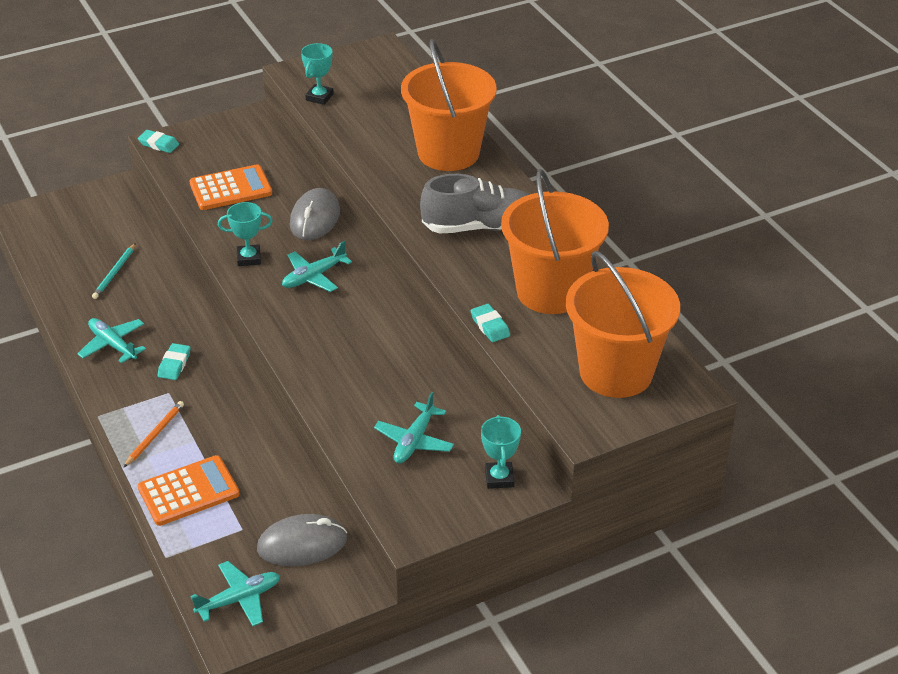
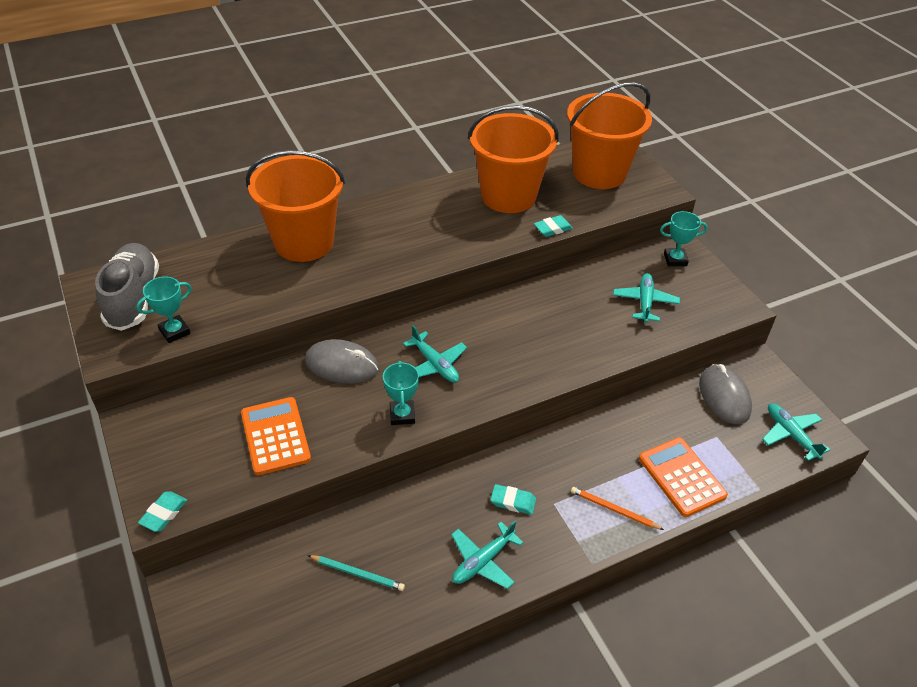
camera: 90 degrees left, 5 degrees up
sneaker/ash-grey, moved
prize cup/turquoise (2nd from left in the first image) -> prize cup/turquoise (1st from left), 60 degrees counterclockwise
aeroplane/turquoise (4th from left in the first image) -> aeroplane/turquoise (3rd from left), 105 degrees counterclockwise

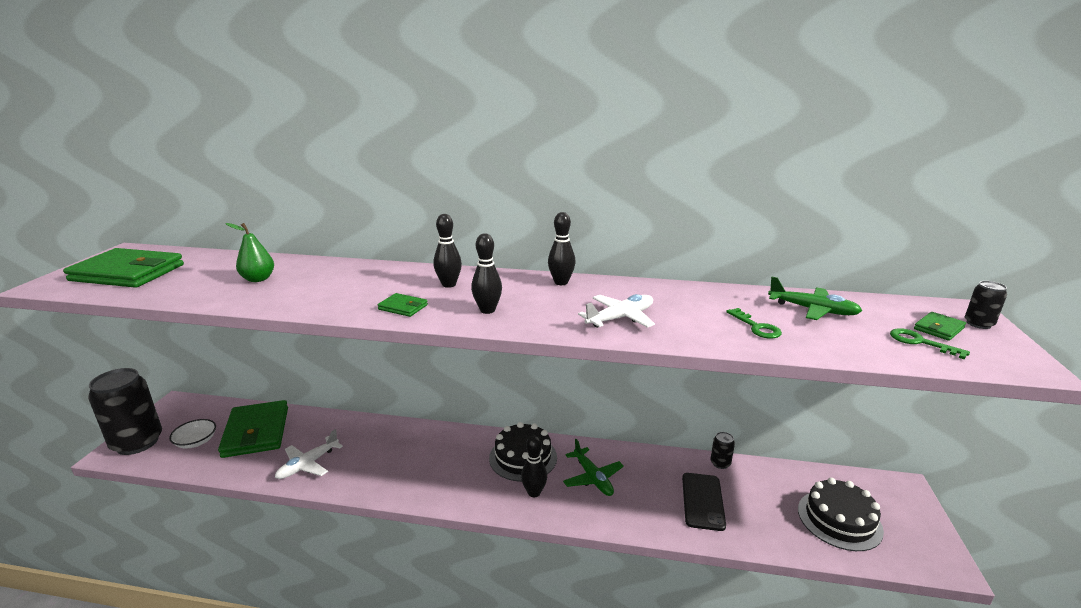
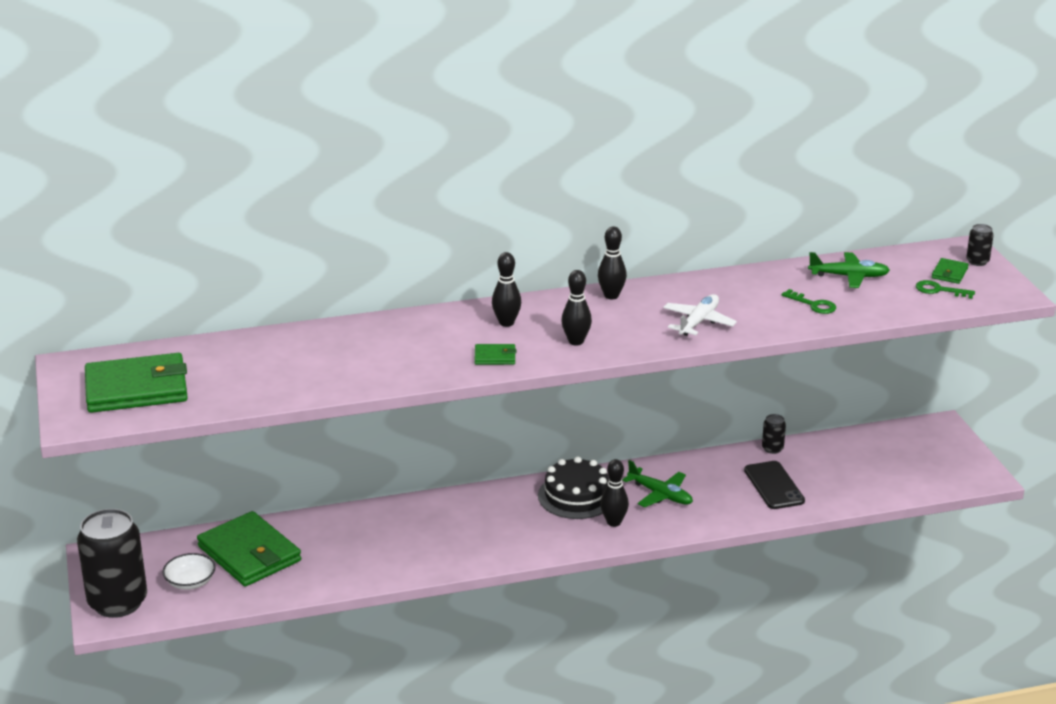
camera: 25 degrees left, 5 degrees up
toy pear/green -> none
aeroplane/white (1st from left) -> none
cake/jet-black (2nd from left) -> none

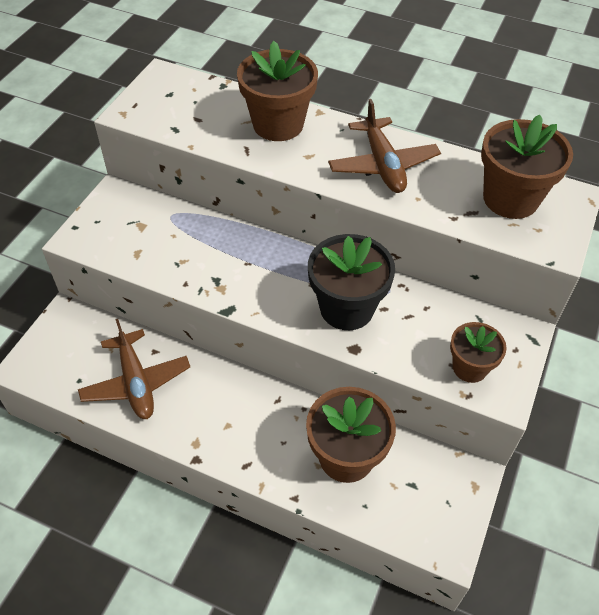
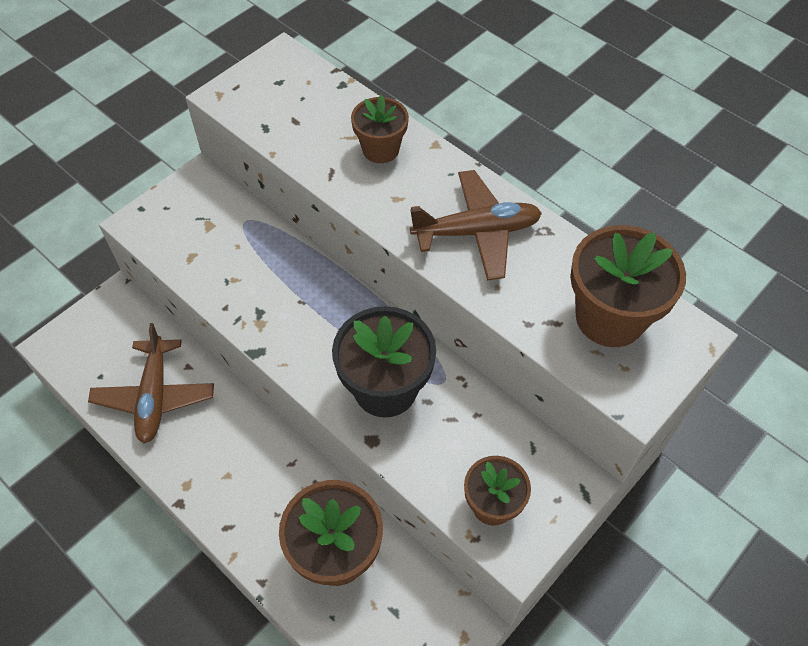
camera: 20 degrees right, 5 degrees up
aeroplane/brown (2nd from left), 105 degrees counterclockwise
potted plant/brown (1st from left in the first image) -> potted plant/brown (2nd from left), x0.61

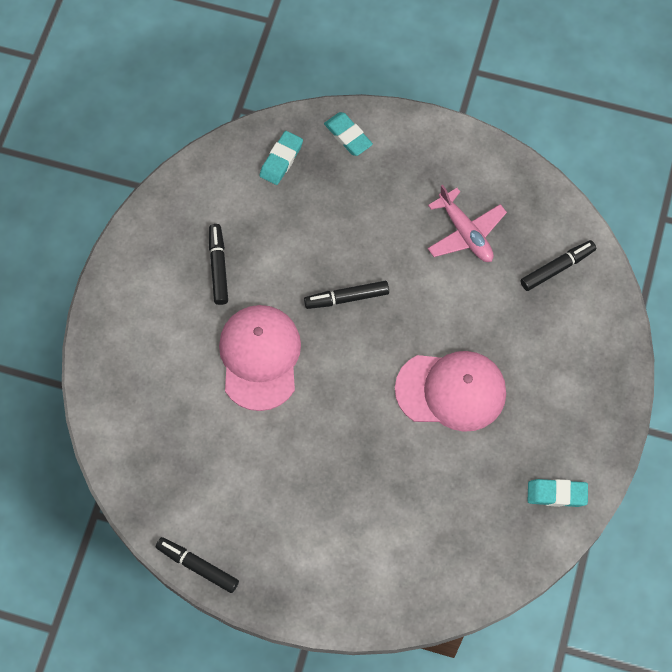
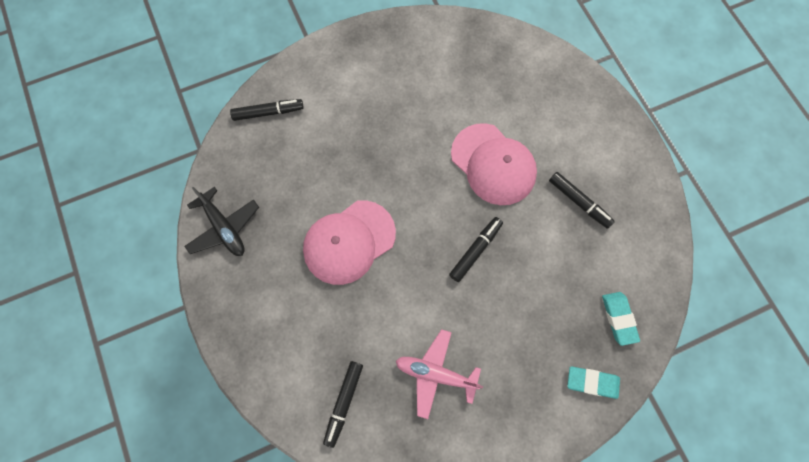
camera: 140 degrees right, 5 degrees up
marker pen/jet-black (1st from left), moved
gum eraser/turquoise (3rd from left) -> aeroplane/jet-black

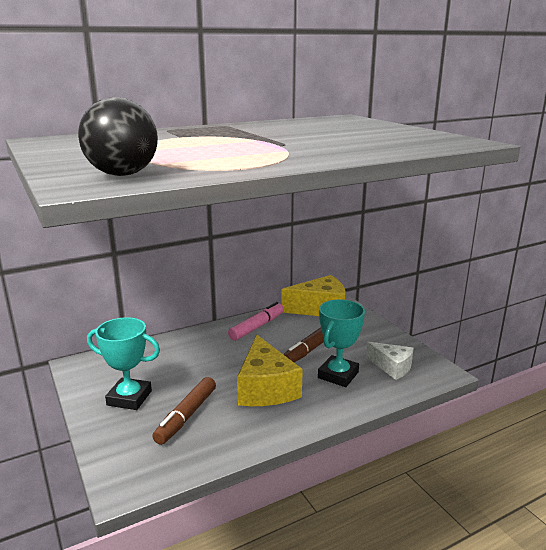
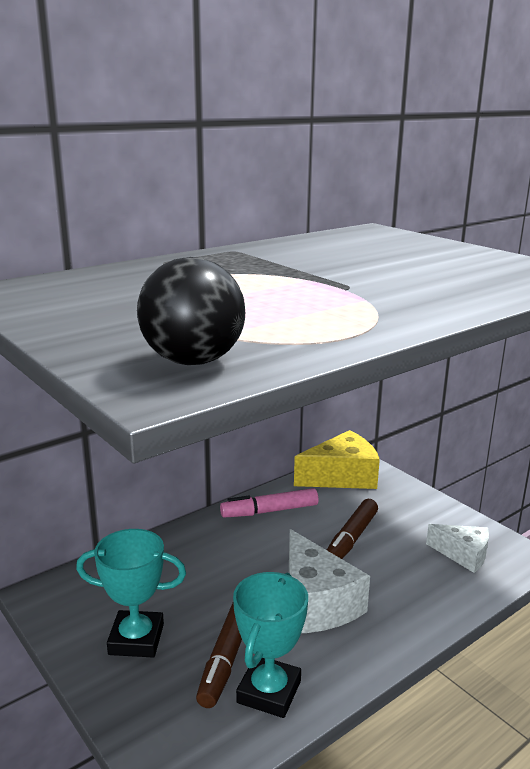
camera: 10 degrees left, 0 degrees up
prize cup/turquoise (2nd from left), moved
piece of cheese/golden (1st from left) -> piece of cheese/white (1st from left)
marker pen/rosy, 135 degrees counterclockwise

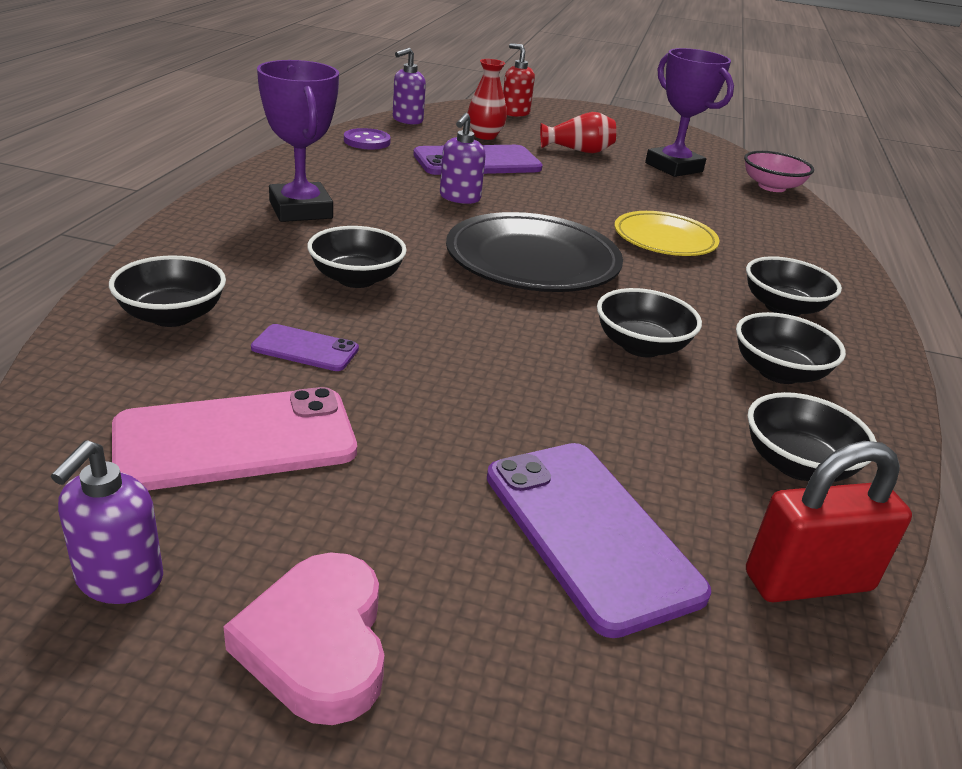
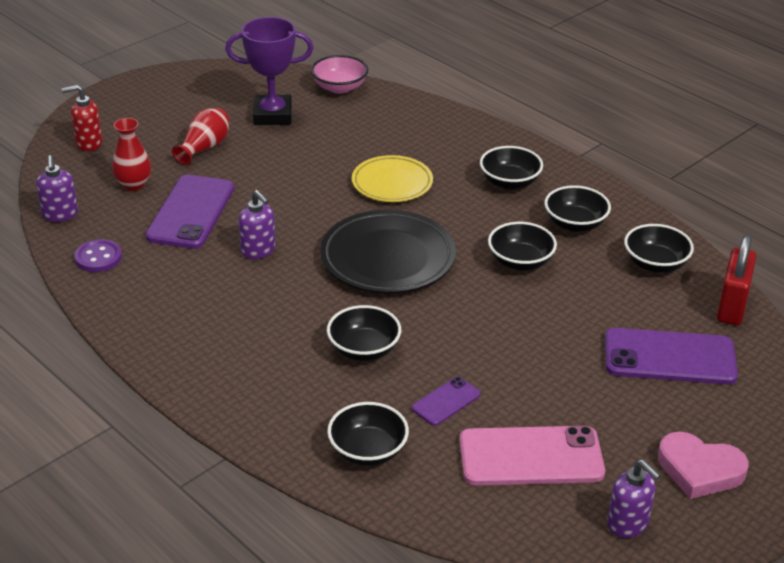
camera: 55 degrees left, 5 degrees up
prize cup/royal purple (1st from left) -> none
mobile phone/rosy, 75 degrees clockwise

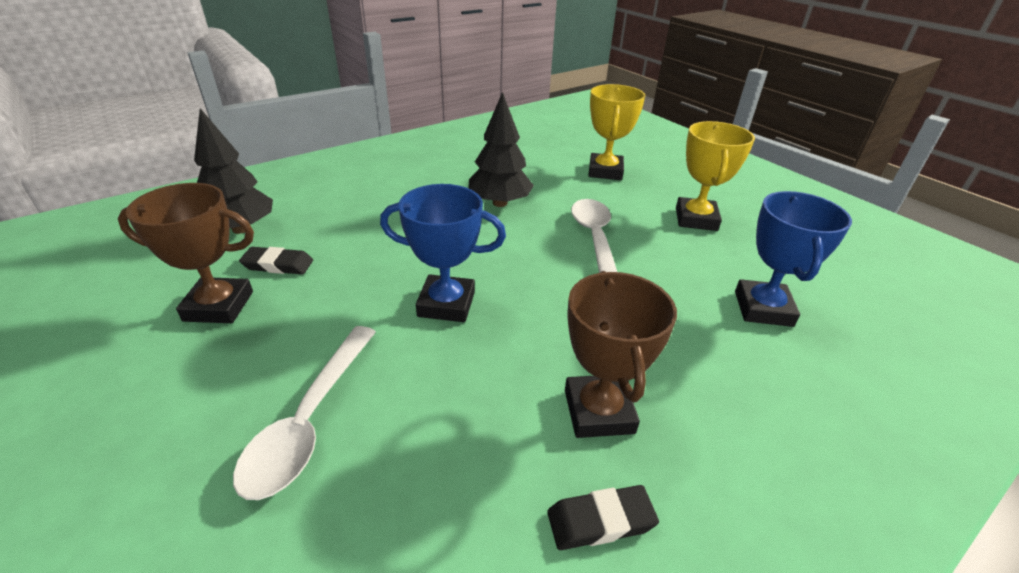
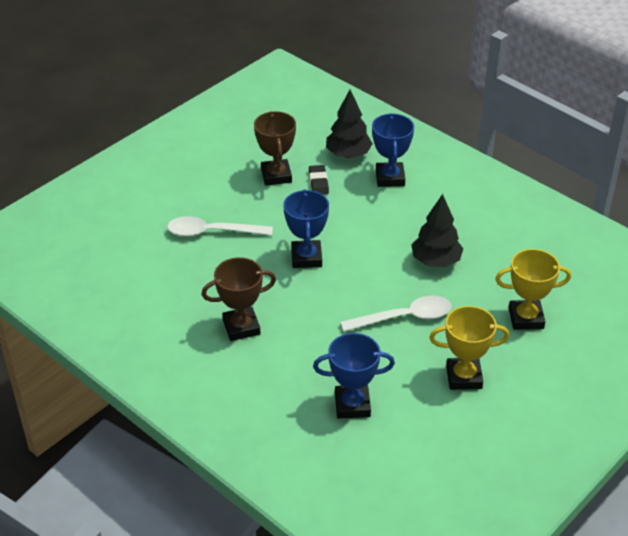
camera: 80 degrees right, 5 degrees up
gum eraser/jet-black (2nd from left) -> none
none -> prize cup/royal blue (3rd from left)

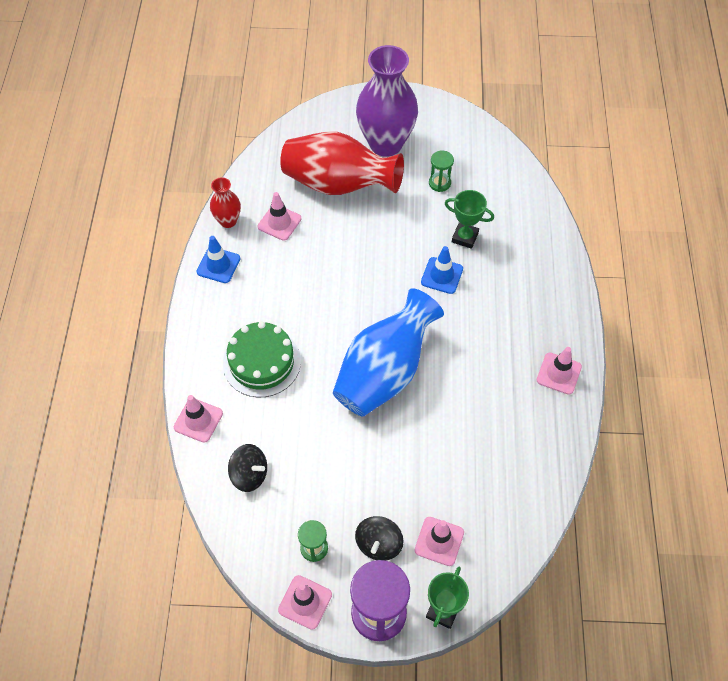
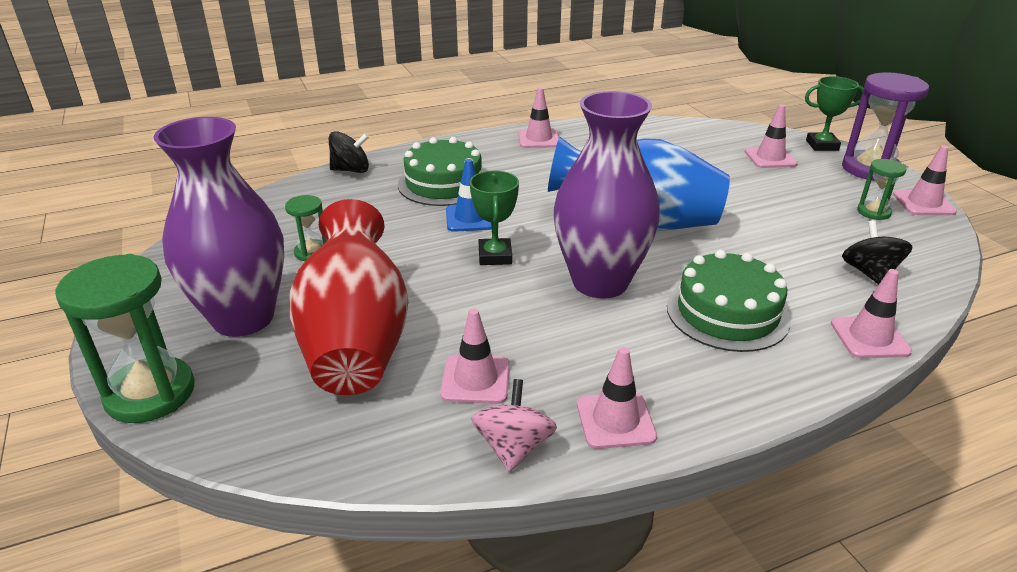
camera: 115 degrees left, 25 degrees down
none -> sandglass/green (1st from left)
none -> cake/green (1st from left)
none -> flower vase/royal purple (2nd from left)
spinning top/jet-black (2nd from left in the first image) -> spinning top/jet-black (1st from left), moved
prize cup/green (2nd from left in the first image) -> prize cup/green (1st from left), moved
flower vase/scarlet (1st from left) -> spinning top/rosy
traffic cone/royal blue (1st from left) -> traffic cone/rosy (3rd from left)

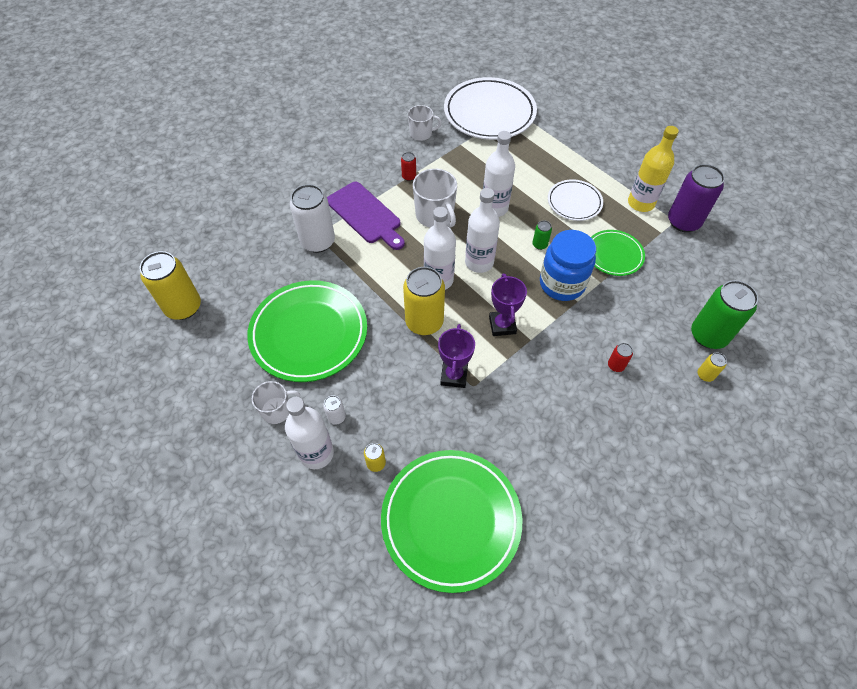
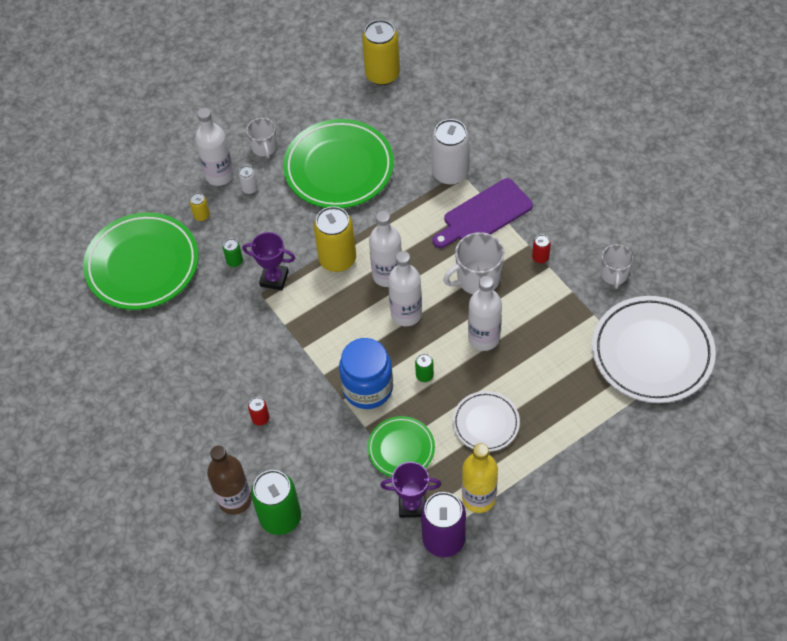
camera: 100 degrees right, 0 degrees up
none -> soda can/green (1st from left)
prize cup/royal purple (2nd from left), moved
soda can/golden (4th from left) -> drink bottle/brown

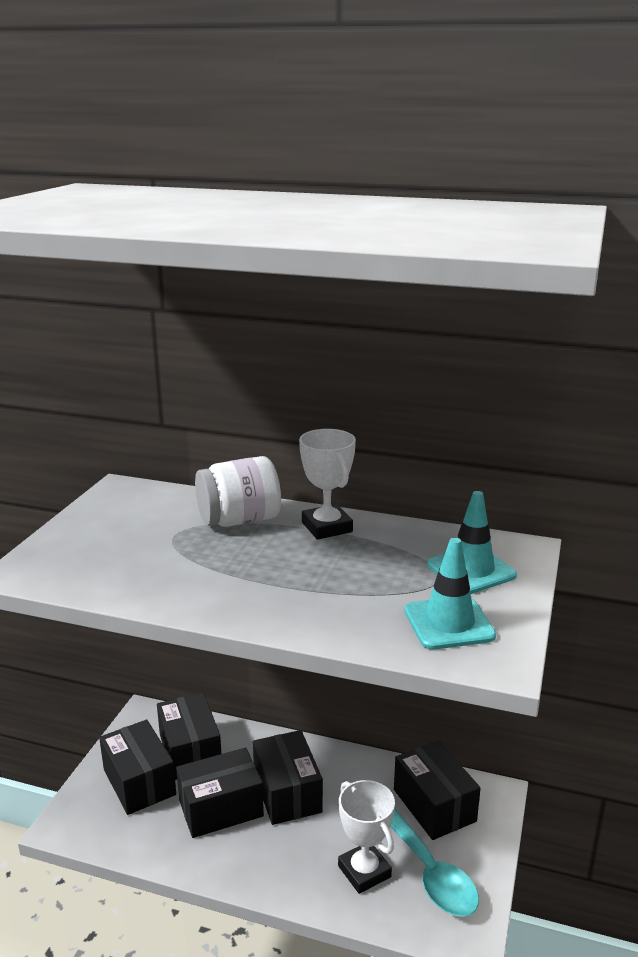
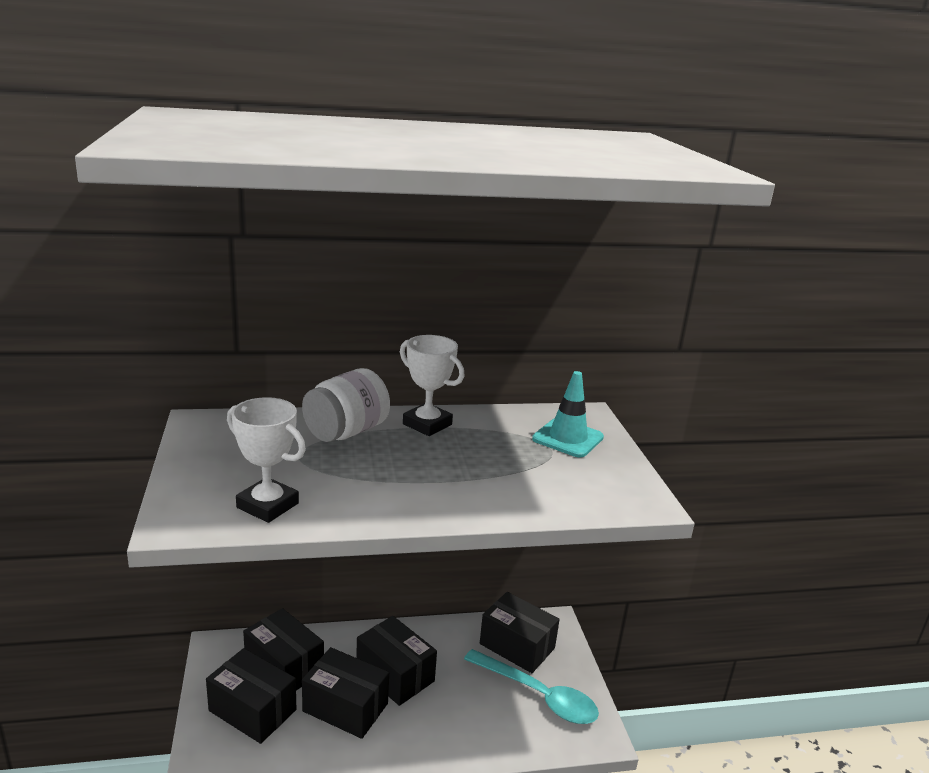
camera: 30 degrees left, 0 degrees up
traffic cone/turquoise (1st from left) -> none
prize cup/white (2nd from left in the first image) -> prize cup/white (1st from left), moved
box/jet-black (3rd from left), 75 degrees clockwise

